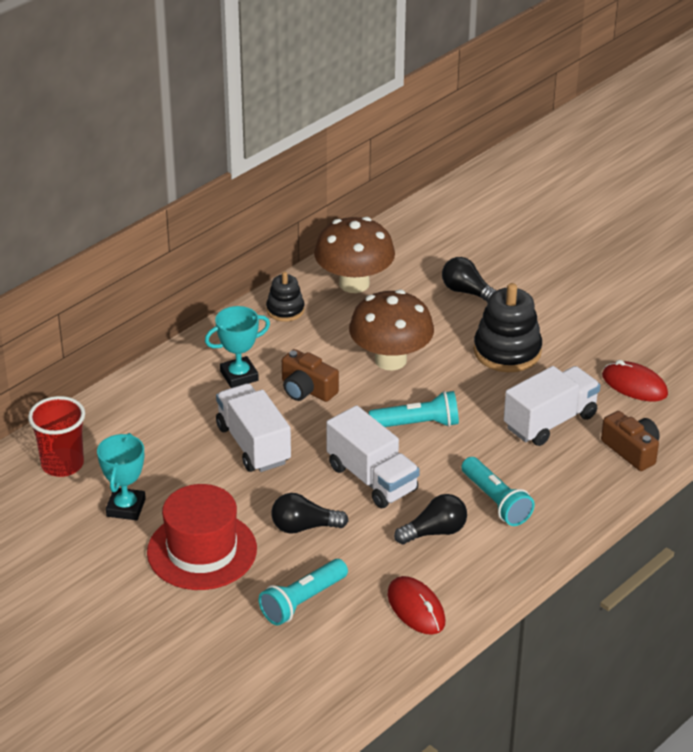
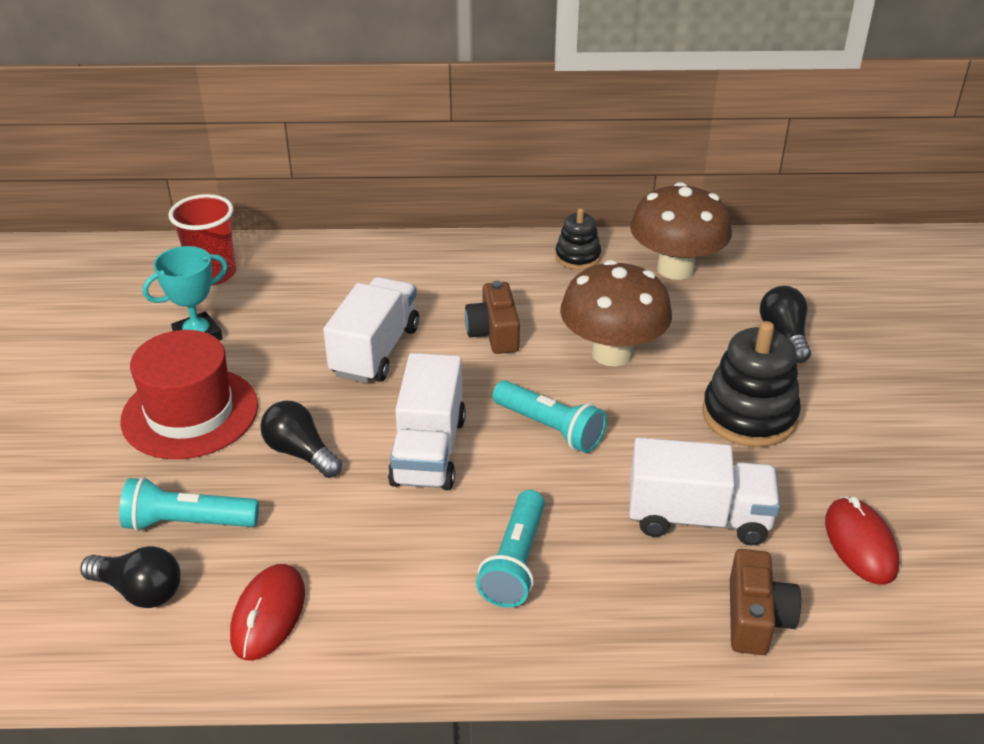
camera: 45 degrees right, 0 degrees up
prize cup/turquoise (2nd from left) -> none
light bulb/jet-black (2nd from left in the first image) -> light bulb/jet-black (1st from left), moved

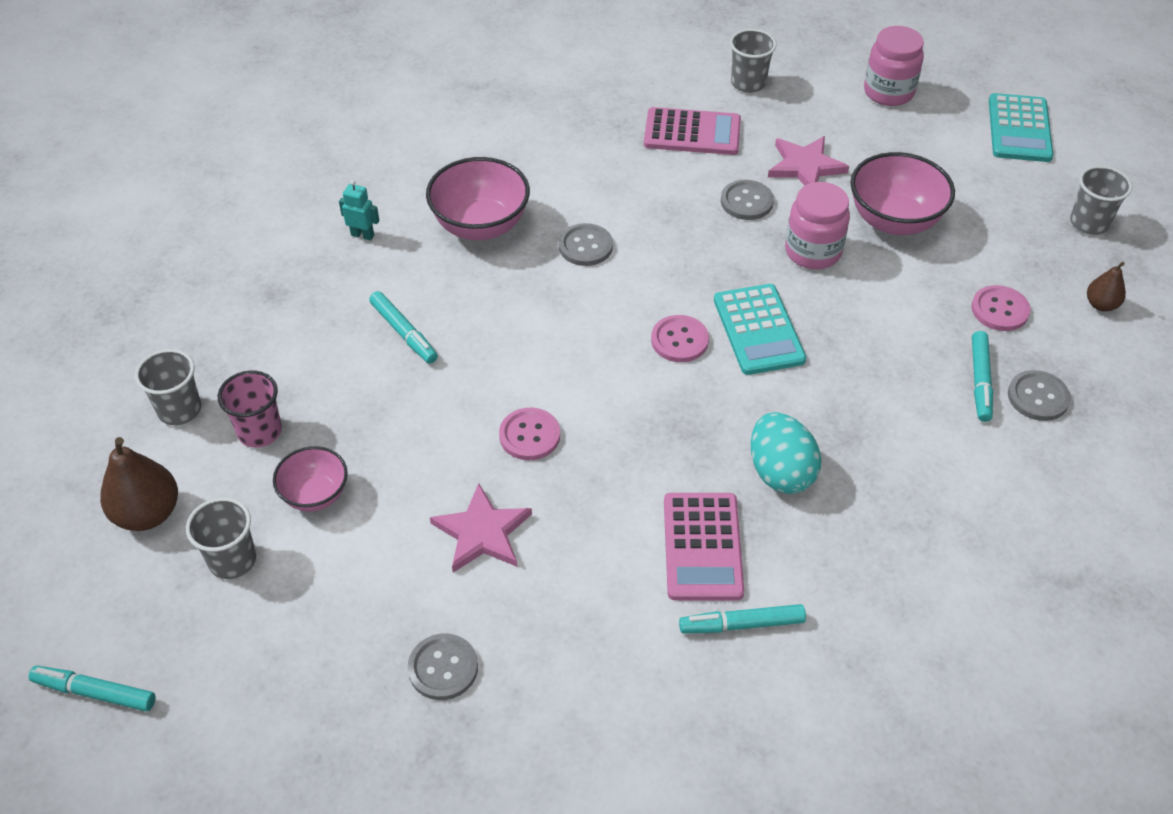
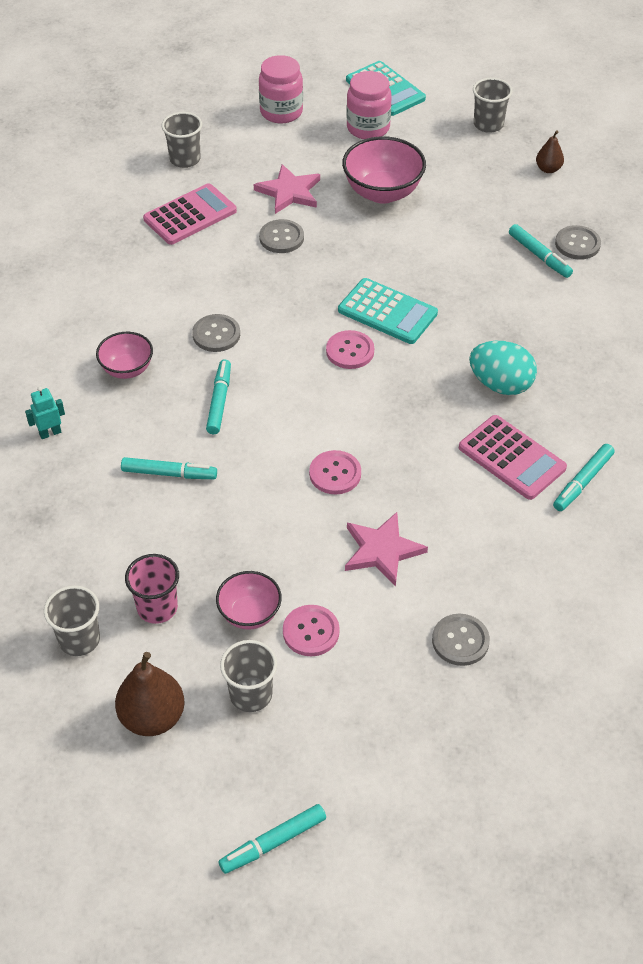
camera: 45 degrees left, 0 degrees up
none -> marker pen/turquoise (2nd from left)
jam jar/rosy (1st from left in the first image) -> jam jar/rosy (2nd from left), moved
sewing button/rosy (3rd from left in the first image) -> sewing button/rosy (1st from left), moved
deep dish/rosy (2nd from left in the first image) -> deep dish/rosy (1st from left), x0.61

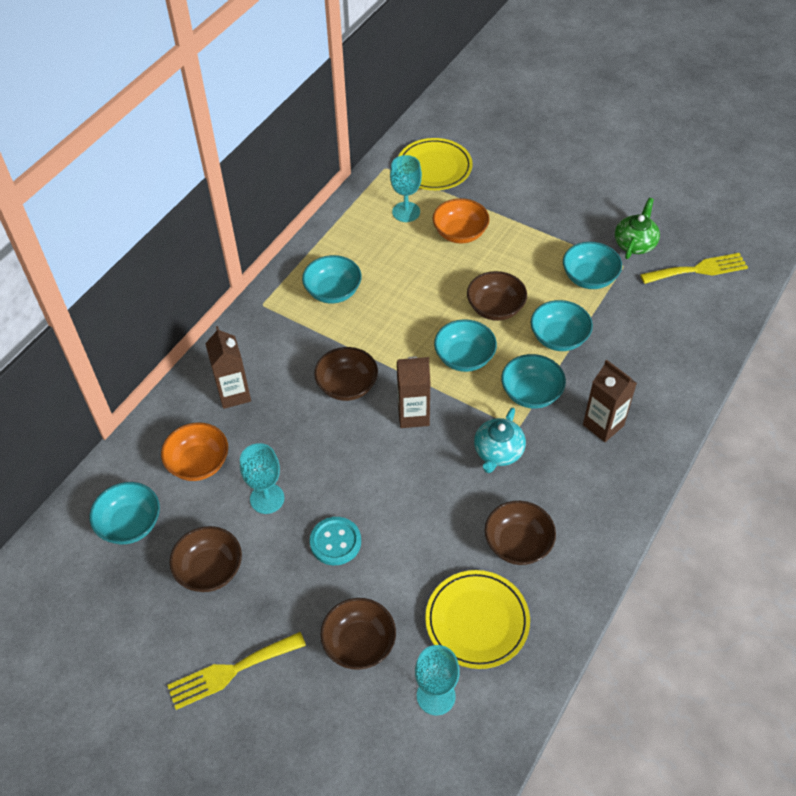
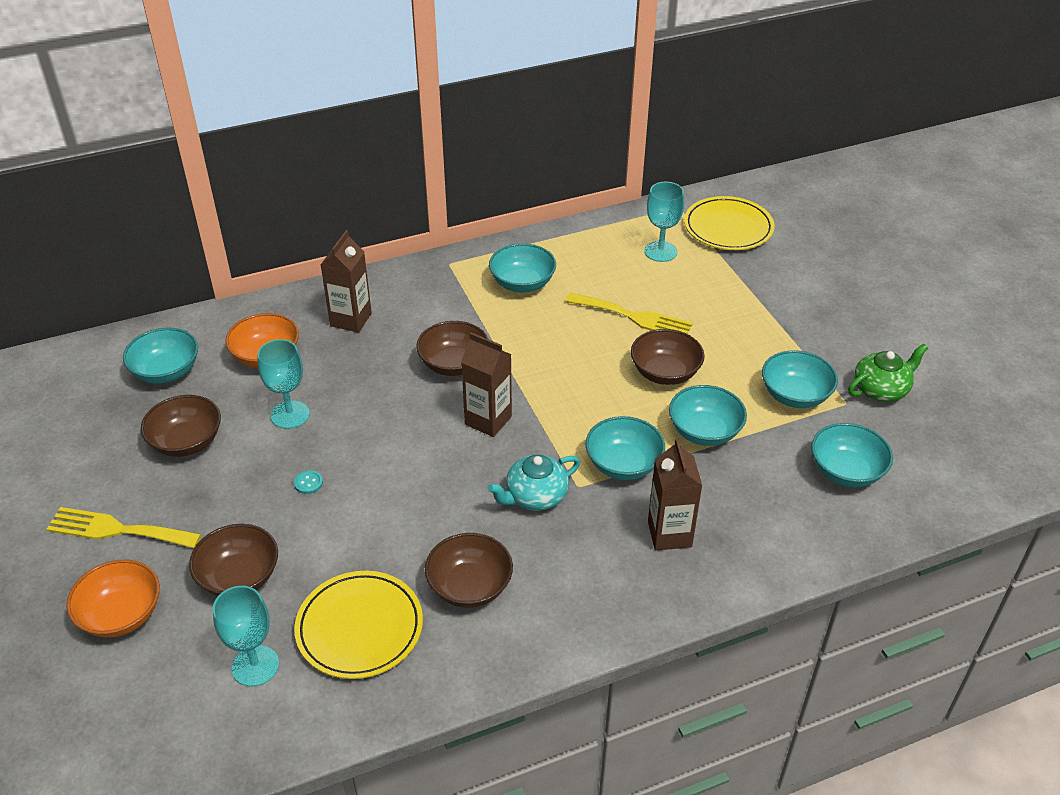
camera: 35 degrees right, 10 degrees down
deep dish/orange-coloured (2nd from left in the first image) -> deep dish/orange-coloured (1st from left), moved
deep dish/turquoise (3rd from left in the first image) -> deep dish/turquoise (6th from left), moved
dinner fork/golden (2nd from left), moved
sewing button/turquoise, x0.48

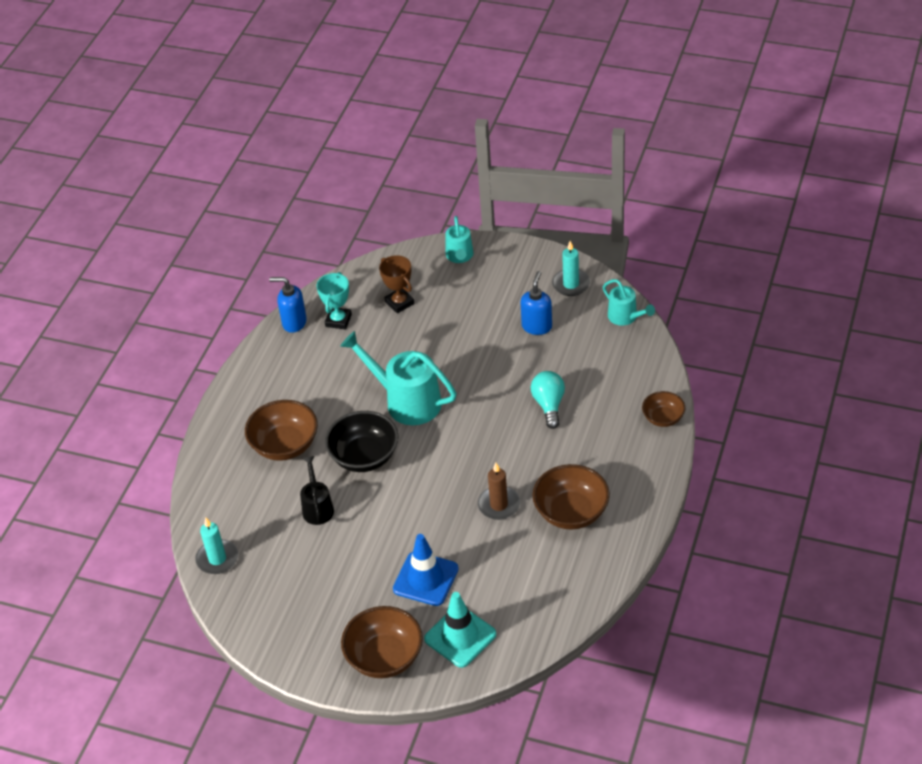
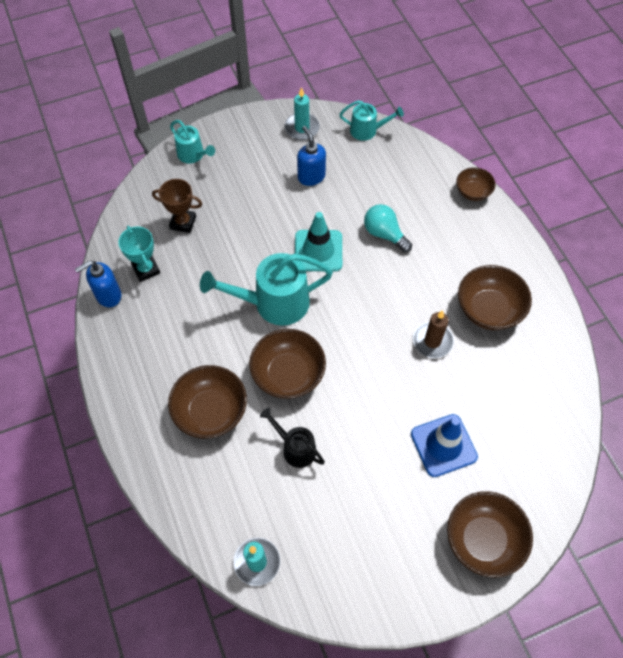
camera: 45 degrees left, 15 degrees up
traffic cone/turquoise, moved
deep dish/jet-black -> deep dish/brown (2nd from left)

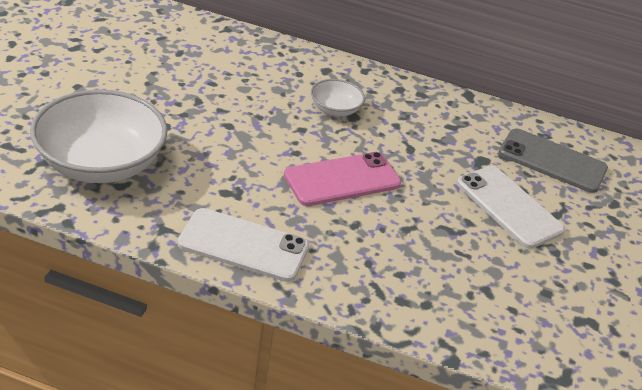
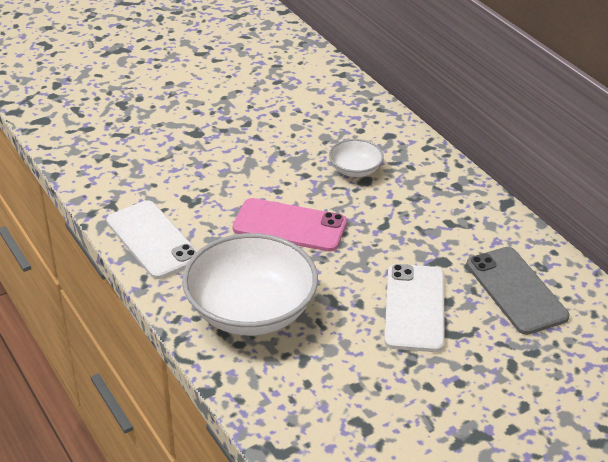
camera: 45 degrees right, 0 degrees up
deep dish/white (1st from left), moved

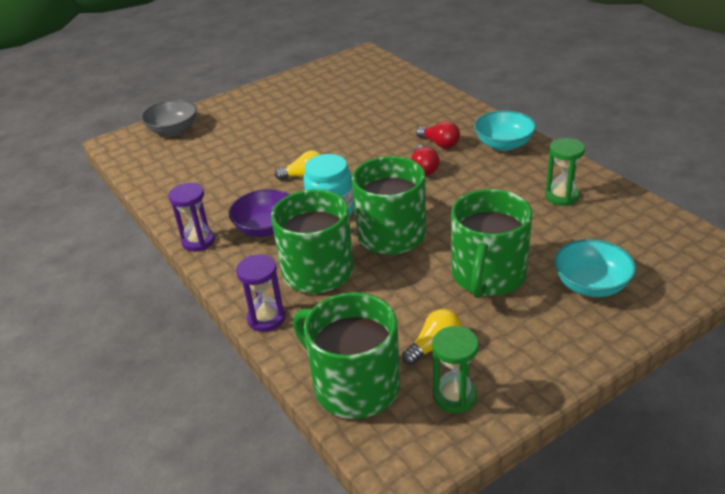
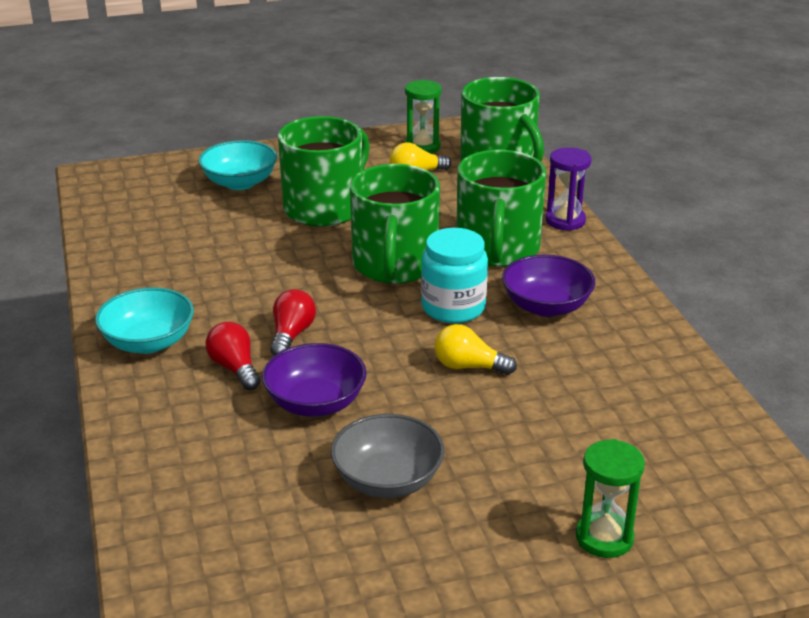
camera: 165 degrees left, 5 degrees down
sandglass/royal purple (1st from left) -> none
none -> deep dish/royal purple (1st from left)
deep dish/ash-grey, moved
sandglass/green (2nd from left), moved

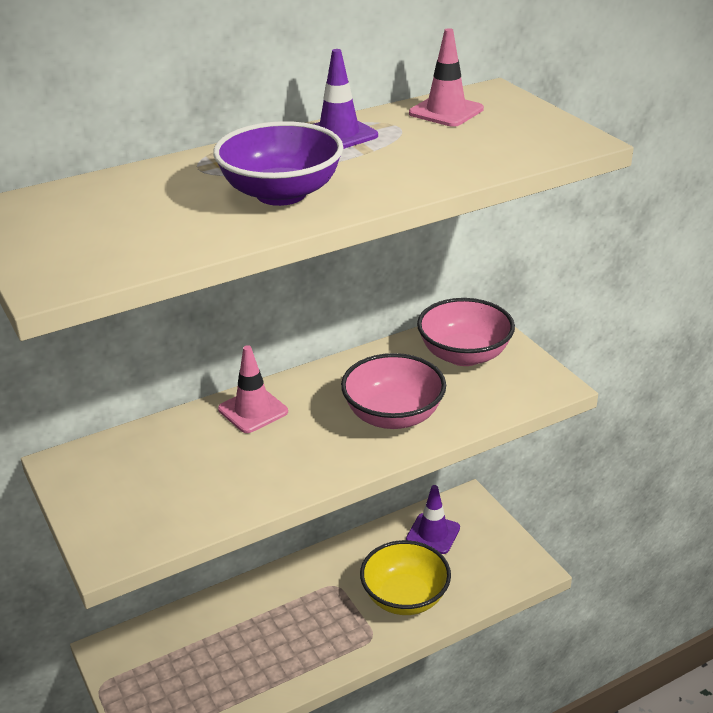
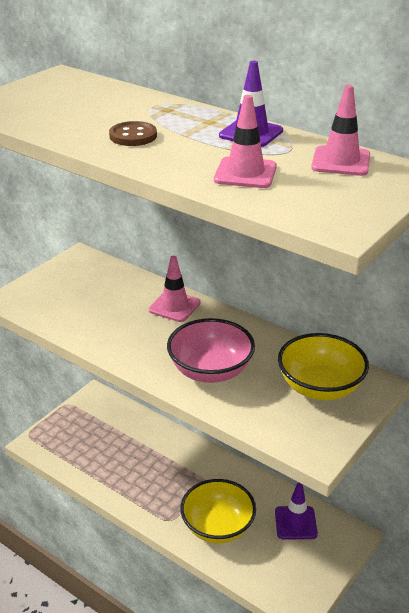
camera: 65 degrees right, 0 degrees up
none -> traffic cone/rosy (2nd from left)
deep dish/royal purple -> sewing button/brown
deep dish/rosy (2nd from left) -> deep dish/golden (2nd from left)

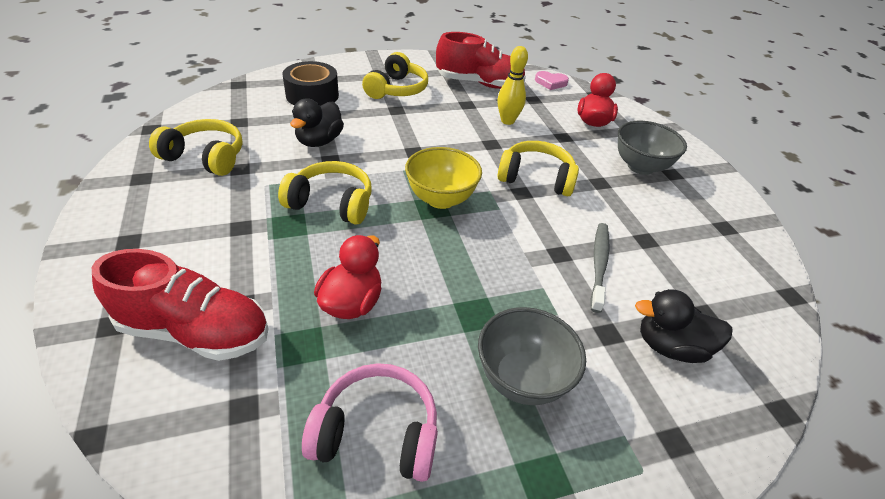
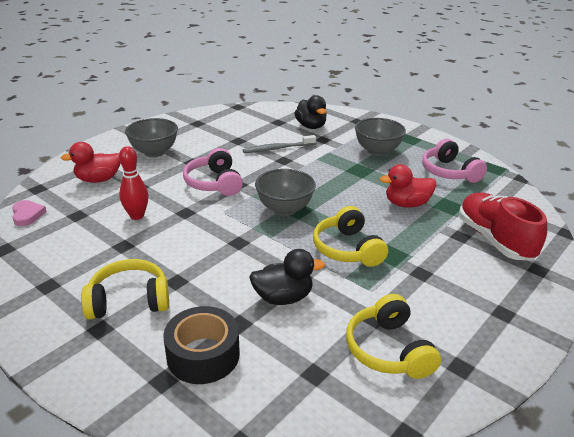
camera: 120 degrees left, 10 degrees down
sneaker/scarlet (2nd from left) -> none
deep dish/golden -> deep dish/ash-grey (2nd from left)
tenpin/golden -> tenpin/scarlet
headphones/golden (4th from left) -> headphones/rosy (1st from left)

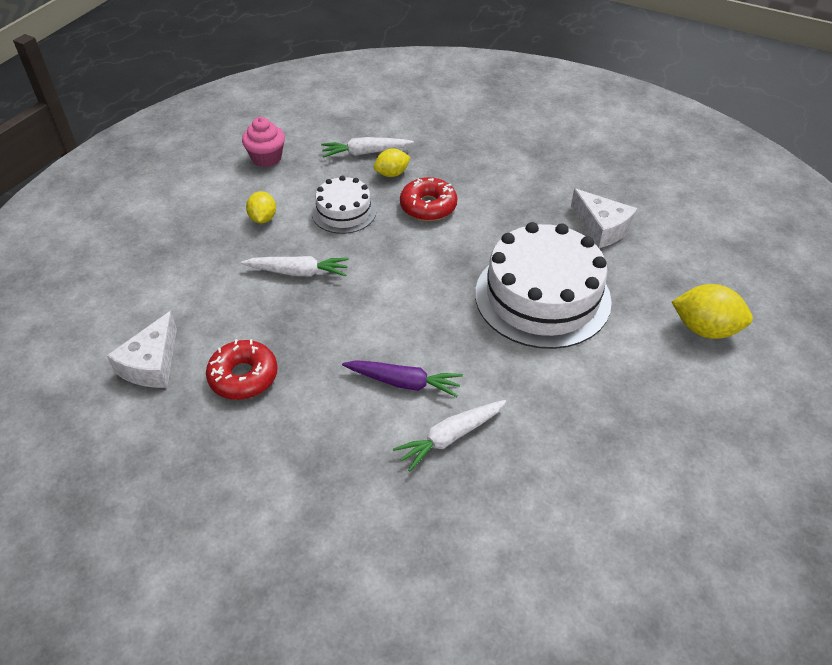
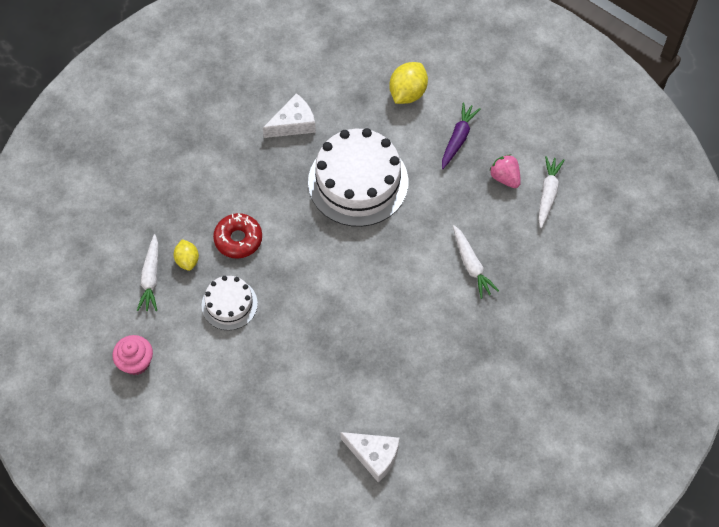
camera: 80 degrees left, 15 degrees up
donut/scarlet (1st from left) -> none
citrus fruit/golden (1st from left) -> none
none -> berry/rosy
root vegetable/white (1st from left in the first image) -> root vegetable/white (3rd from left), moved
root vegetable/royal purple, moved

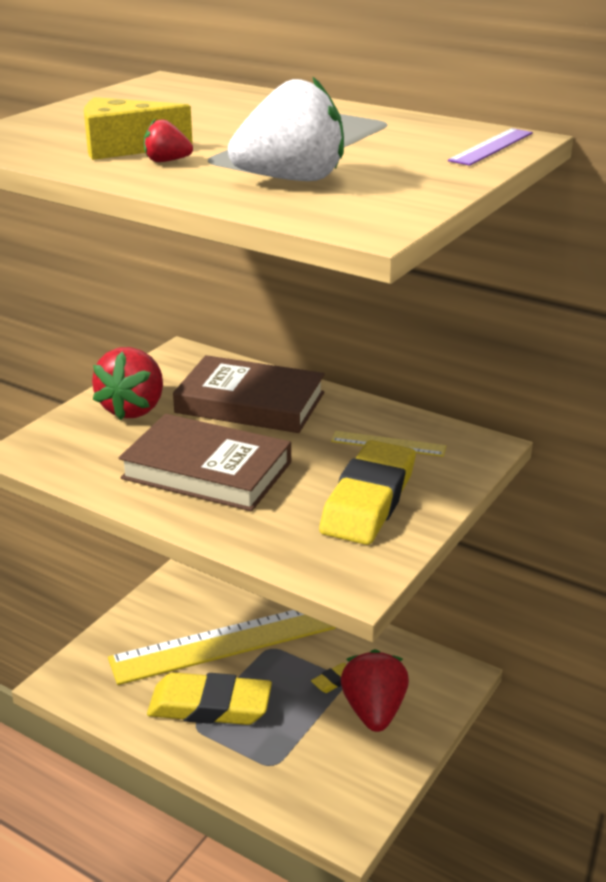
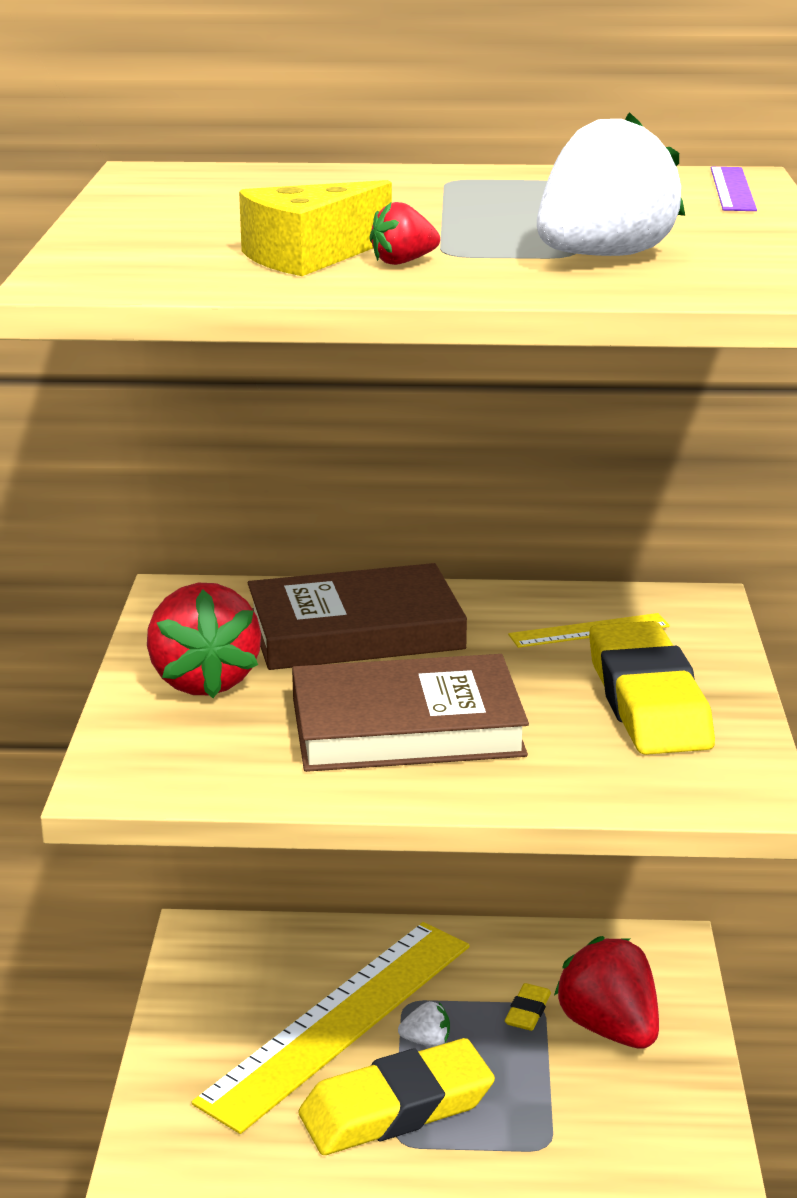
camera: 30 degrees left, 5 degrees down
none -> berry/white (1st from left)

